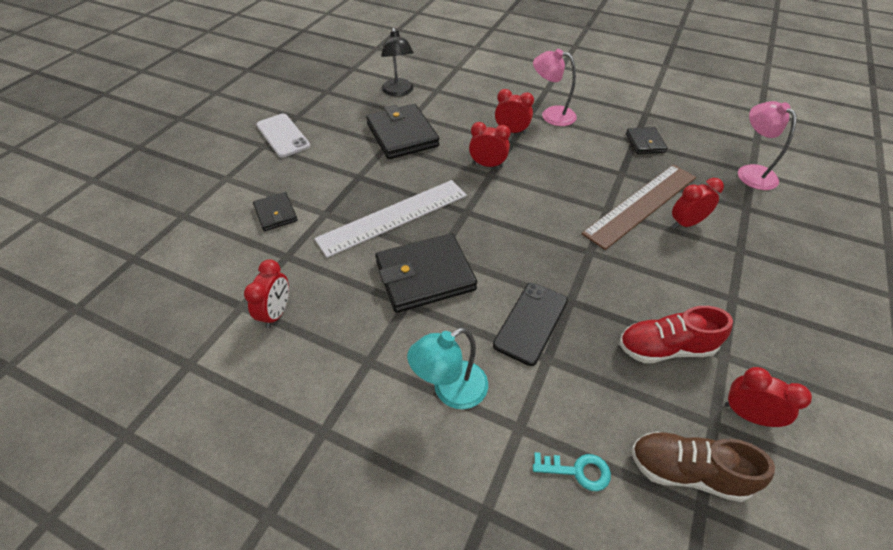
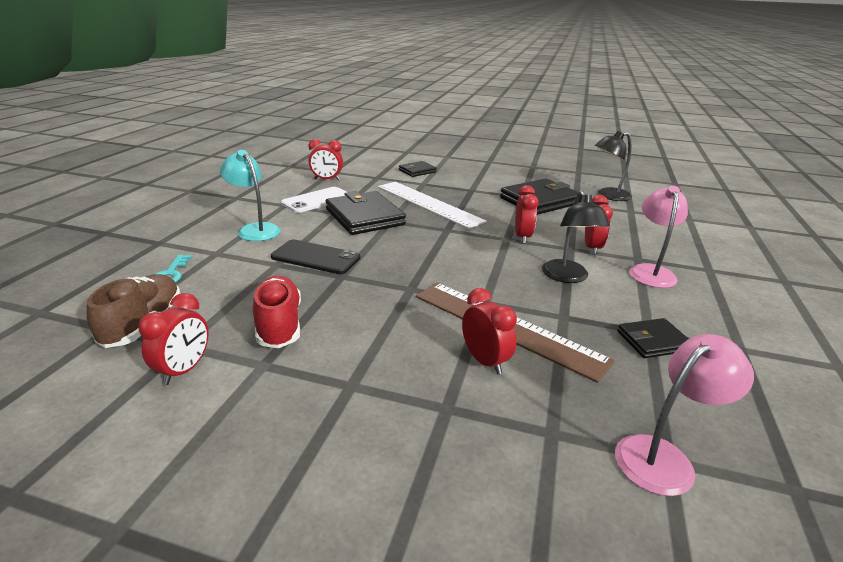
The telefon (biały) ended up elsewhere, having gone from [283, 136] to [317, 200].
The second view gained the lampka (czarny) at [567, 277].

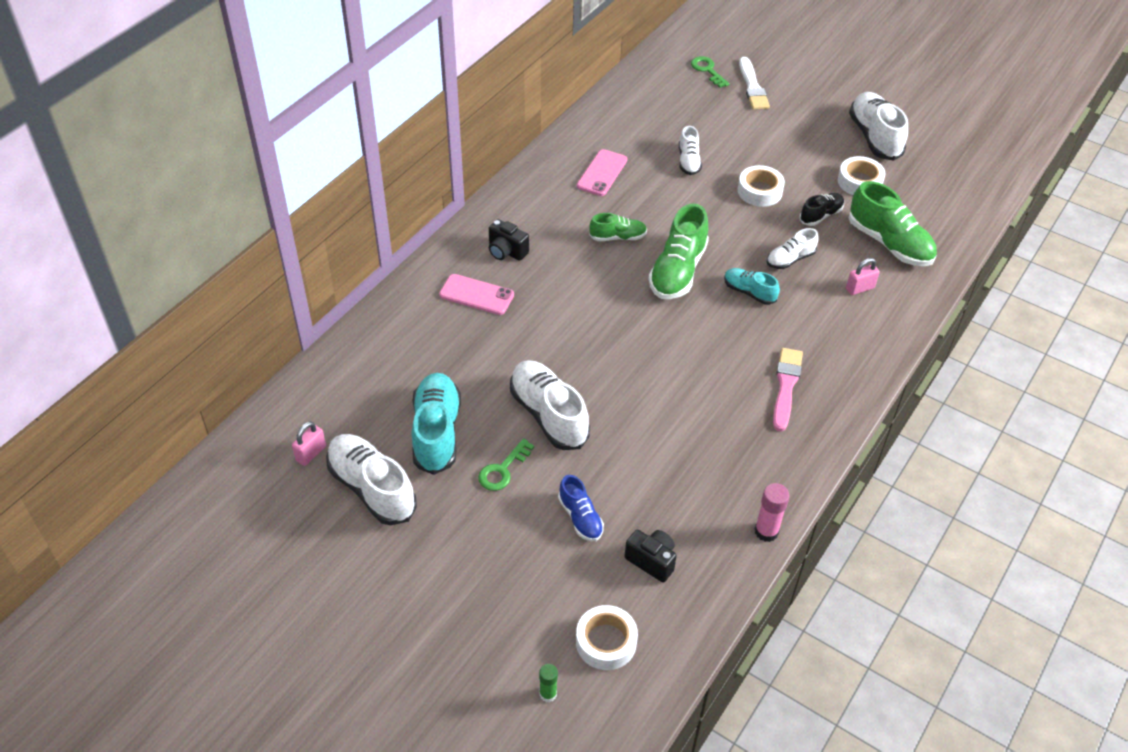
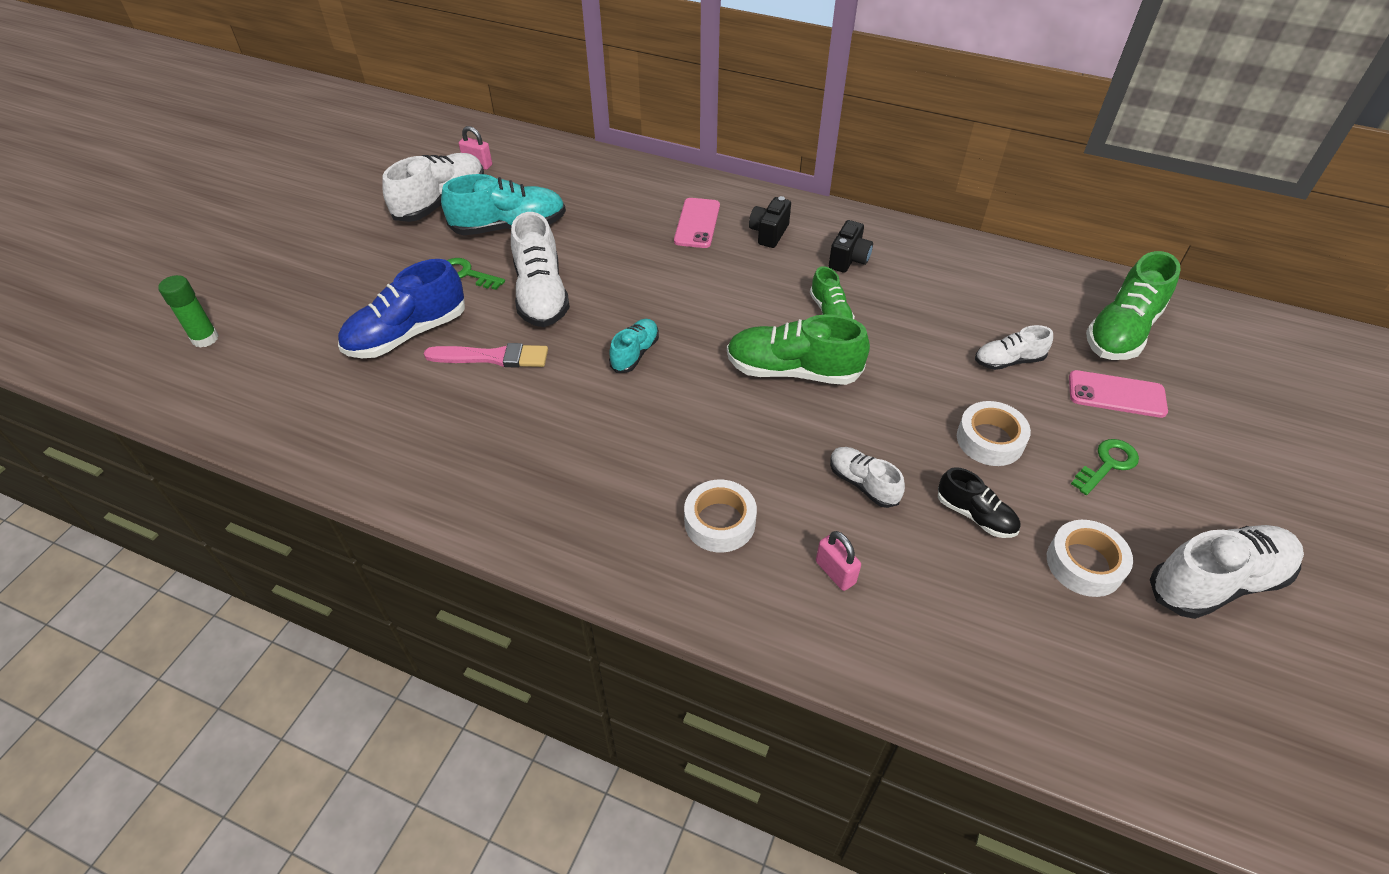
The size of the klej w sztyfcie (zielony) at [548, 694] changed by a factor of 1.52.
The size of the but (niebieski) at [580, 518] changed by a factor of 1.79.
The pędzel (różowy) ended up elsewhere, having gone from [786, 386] to [492, 357].
The but (biały) at [548, 415] ended up facing another way, 120 degrees clockwise from before.
The but (turkusowy) ended up elsewhere, having gone from [749, 292] to [635, 353].
The taśma klejąca (biały) ended up elsewhere, having gone from [606, 642] to [719, 522].
The aparat fotograficzny (czarny) ended up elsewhere, having gone from [651, 561] to [848, 260].
The telefon (różowy) ended up elsewhere, having gone from [602, 173] to [1116, 394].
The klucz (zielony) ended up elsewhere, having gone from [707, 70] to [1107, 464].
The but (zielony) ended up elsewhere, having gone from [889, 243] to [1122, 331].
The second view lost the pędzel (biały) at [752, 87].
The second view lost the klej w sztyfcie (różowy) at [766, 531].

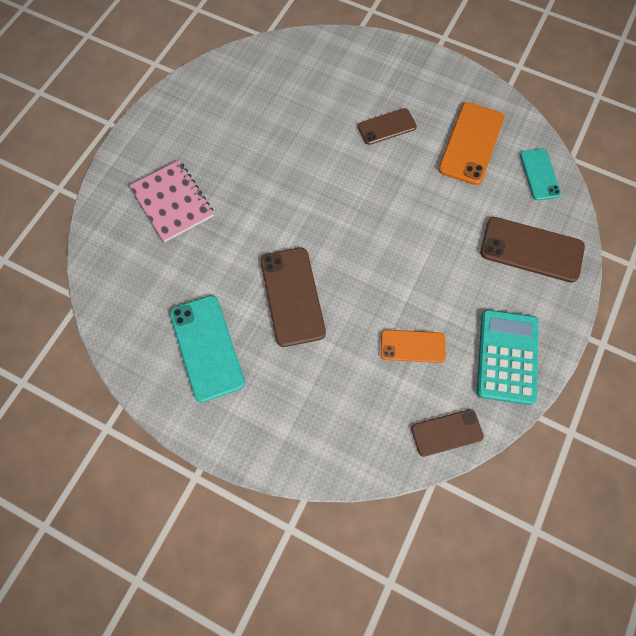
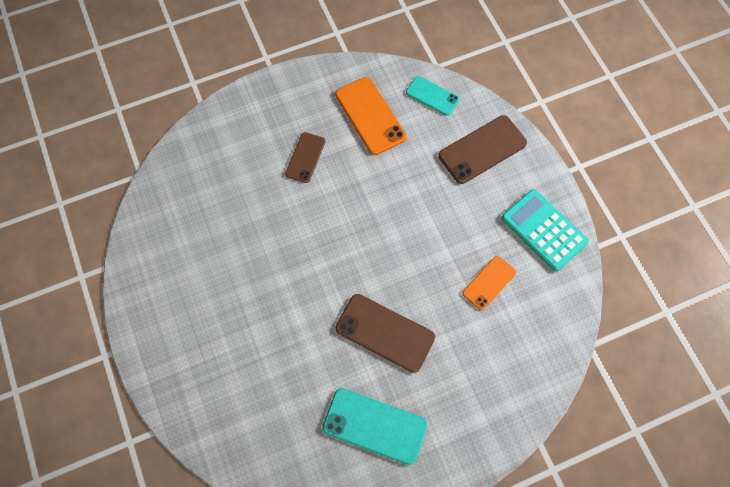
The second view lost the zeszyt (różowy) at [172, 202].
The second view lost the telefon (brązowy) at [446, 432].

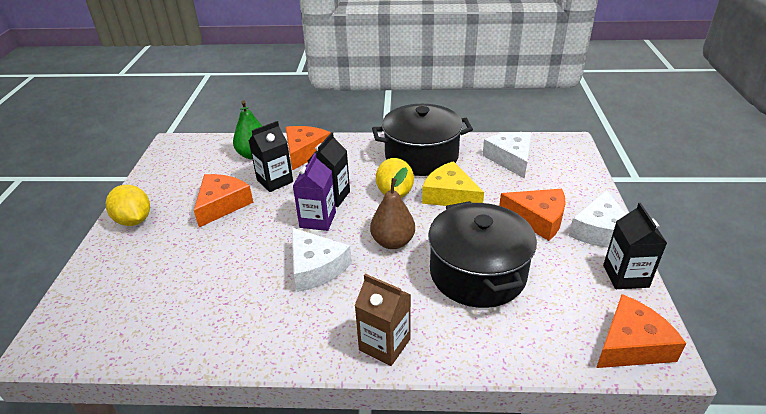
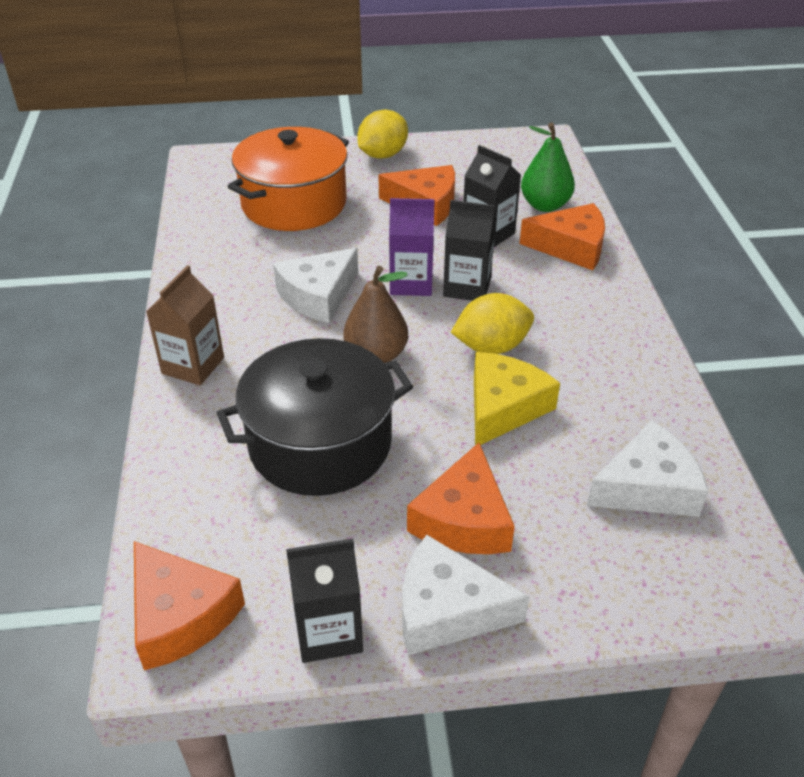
The second view gained the garnek (pomarańczowy) at [294, 204].
The second view lost the garnek (czarny) at [421, 156].

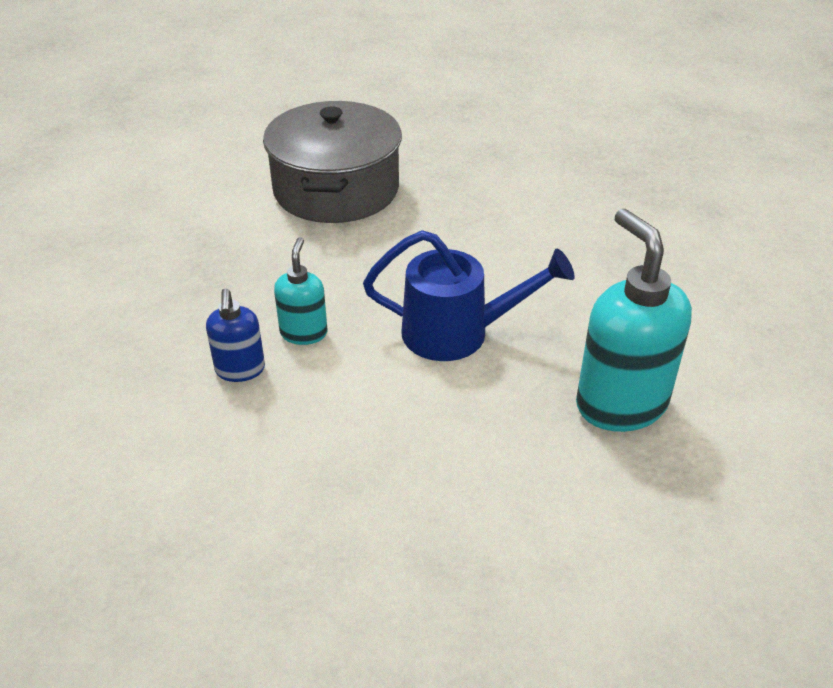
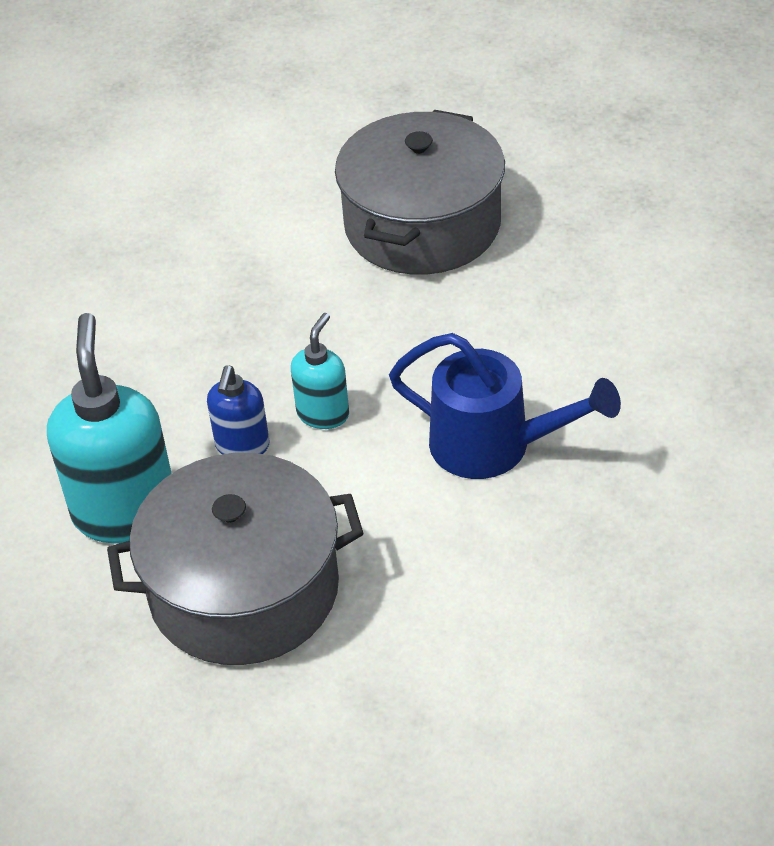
The dozownik mydła (turkusowy) ended up elsewhere, having gone from [620, 404] to [125, 512].
The second view gained the garnek (szary) at [244, 589].

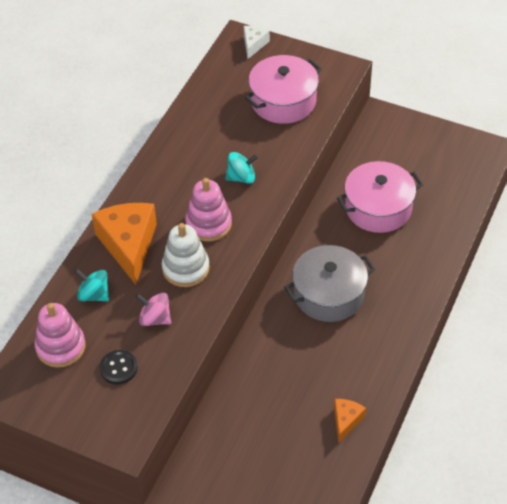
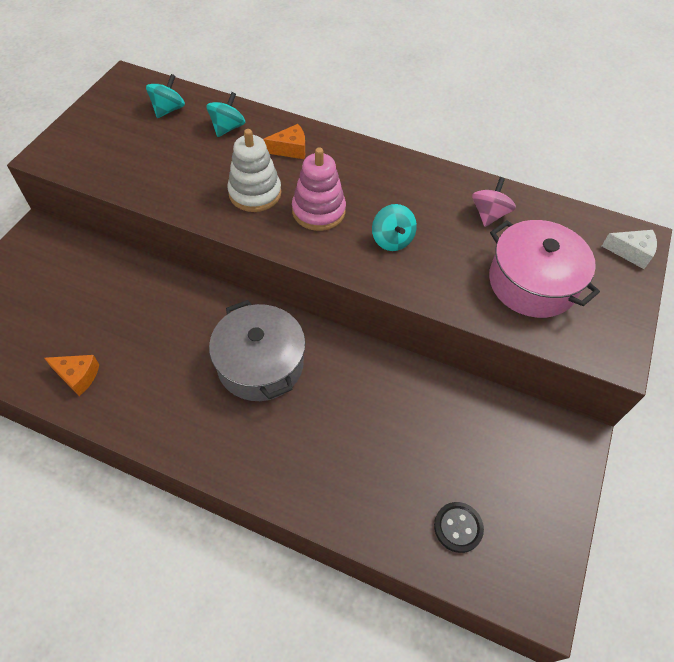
Where the zabawka nakładanka (różowy) stood at [61, 347], the bączek (turkusowy) came to stand at [168, 109].
The size of the ser (pomarańczowy) at [128, 245] changed by a factor of 0.50.
The guzik (czarny) ended up elsewhere, having gone from [118, 368] to [458, 527].
The bączek (różowy) ended up elsewhere, having gone from [155, 318] to [489, 214].
The second view lost the garnek (różowy) at [378, 208].

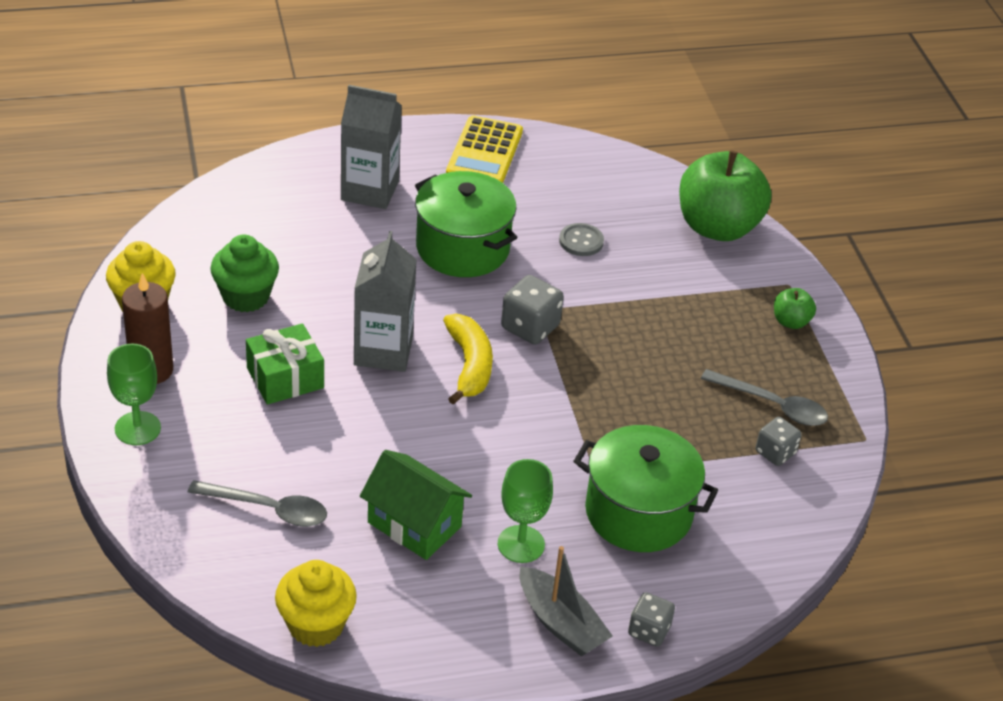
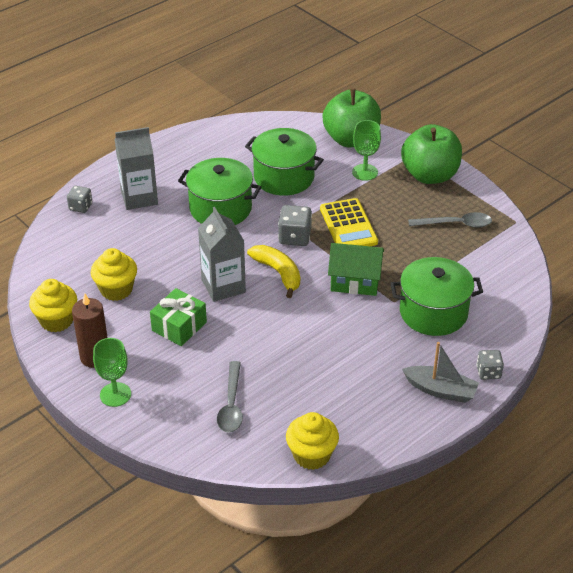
The kostka do gry (szary) ended up elsewhere, having gone from [775, 452] to [80, 207].
What was the muffinka (zielony) at [246, 296] turned into the muffinka (żółty) at [116, 290].
The łyżka (szary) at [268, 509] ended up facing another way, 105 degrees clockwise from before.
Where the guzik (szary) stood at [581, 241], the garnek (zielony) came to stand at [284, 177].
The kalkulator (żółty) ended up elsewhere, having gone from [484, 152] to [348, 225].
The domek (zielony) ended up elsewhere, having gone from [414, 525] to [355, 282].
The kielich (zielony) ended up elsewhere, having gone from [521, 544] to [365, 172].
The size of the jabłko (zielony) at [790, 321] changed by a factor of 2.28.

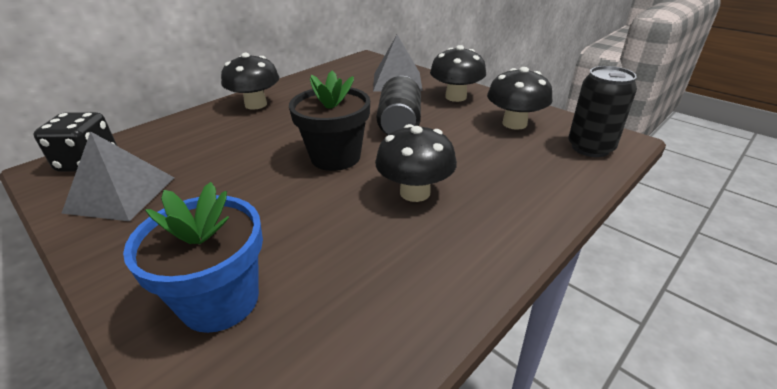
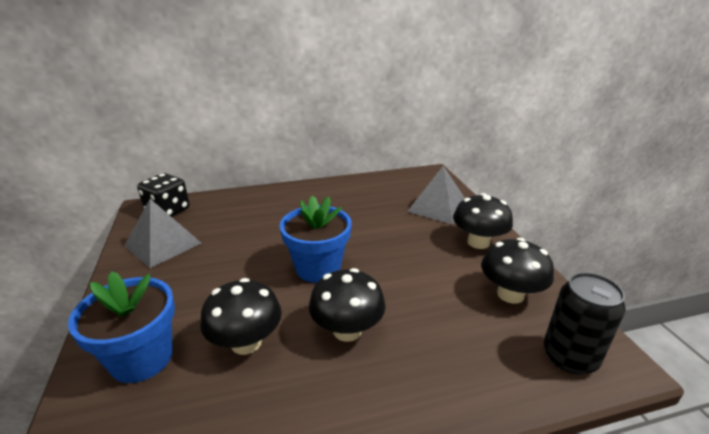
The grzyb (czarny) ended up elsewhere, having gone from [256, 104] to [246, 342].
What was the doniczka (czarny) at [335, 157] turned into the doniczka (niebieski) at [318, 268].
The second view lost the puszka (czarny) at [399, 124].

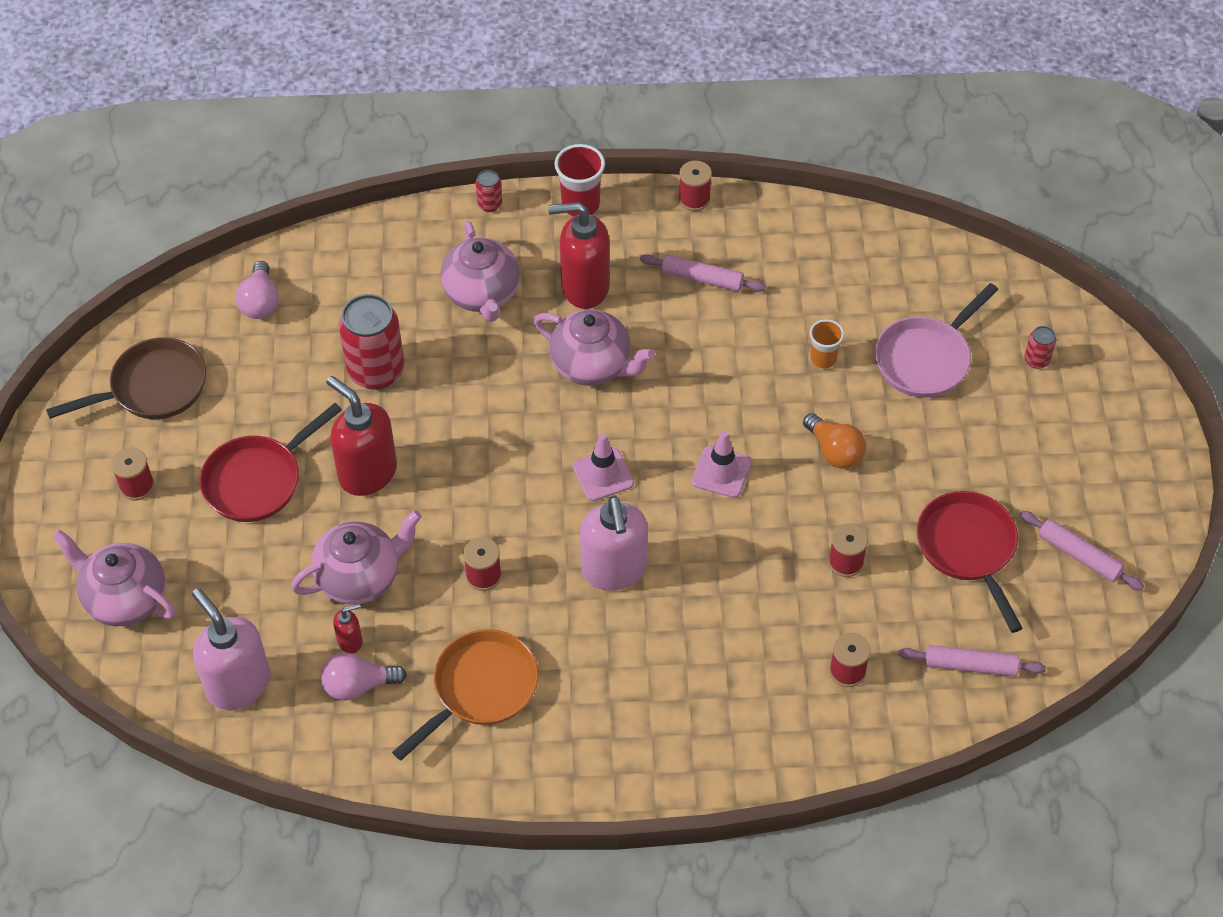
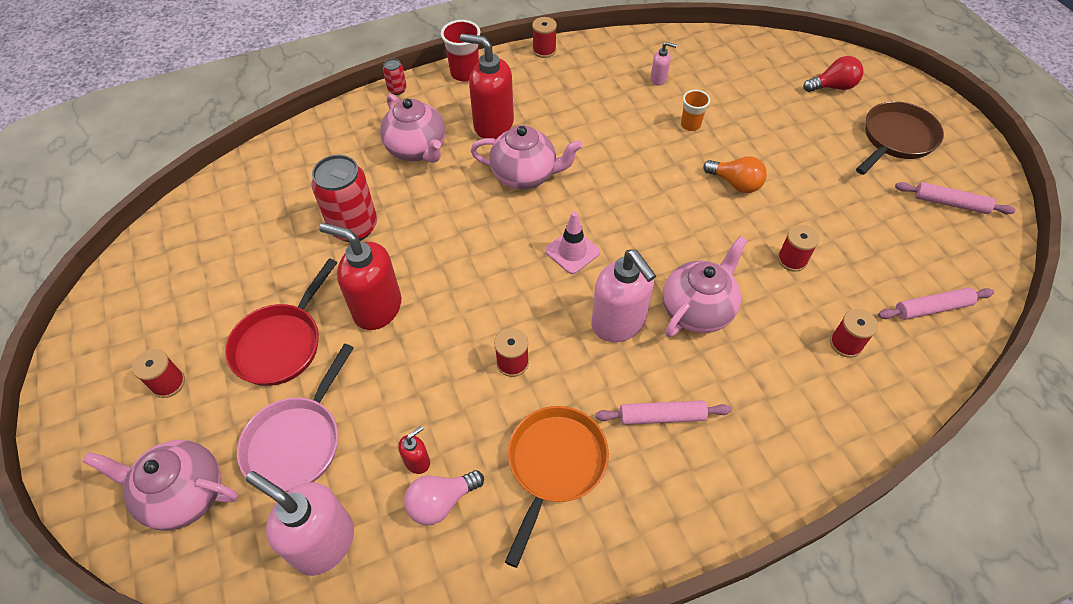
The patelnia (różowy) ended up elsewhere, having gone from [926, 359] to [297, 441].
The dozownik mydła (czerwony) at [584, 287] ended up facing another way, 45 degrees clockwise from before.
The wałek do ciasta (różowy) ended up elsewhere, having gone from [702, 279] to [662, 416].
The second view gained the dozownik mydła (różowy) at [659, 79].
The imbryk (różowy) ended up elsewhere, having gone from [360, 577] to [697, 310].
Where the puszka (czerwony) stood at [1037, 360], the żarówka (czerwony) came to stand at [833, 87].
The patelnia (brązowy) ended up elsewhere, having gone from [153, 388] to [896, 139].
The second view lost the żarówka (różowy) at [260, 302].
The second view lost the pachołek (różowy) at [721, 472].
The second view lost the patelnia (czerwony) at [968, 548].

